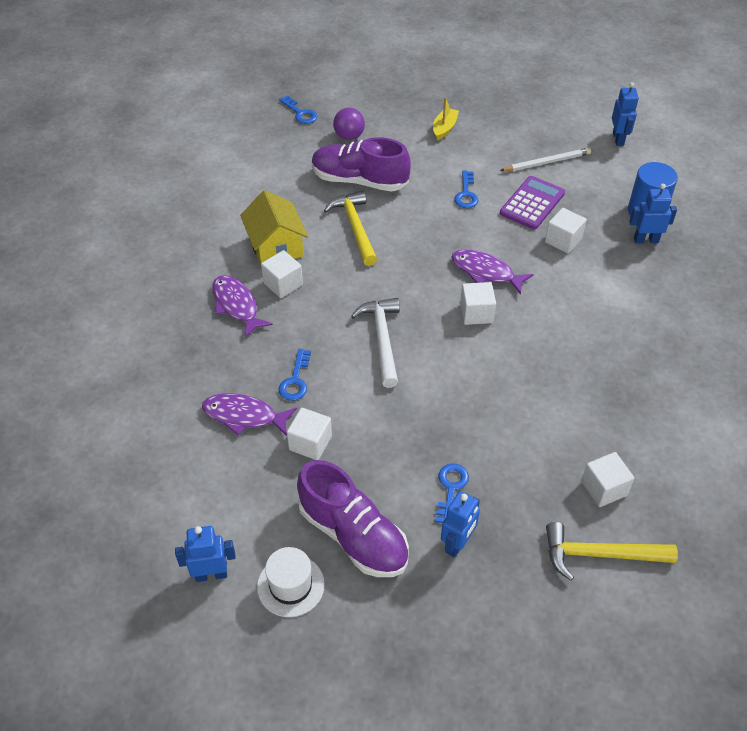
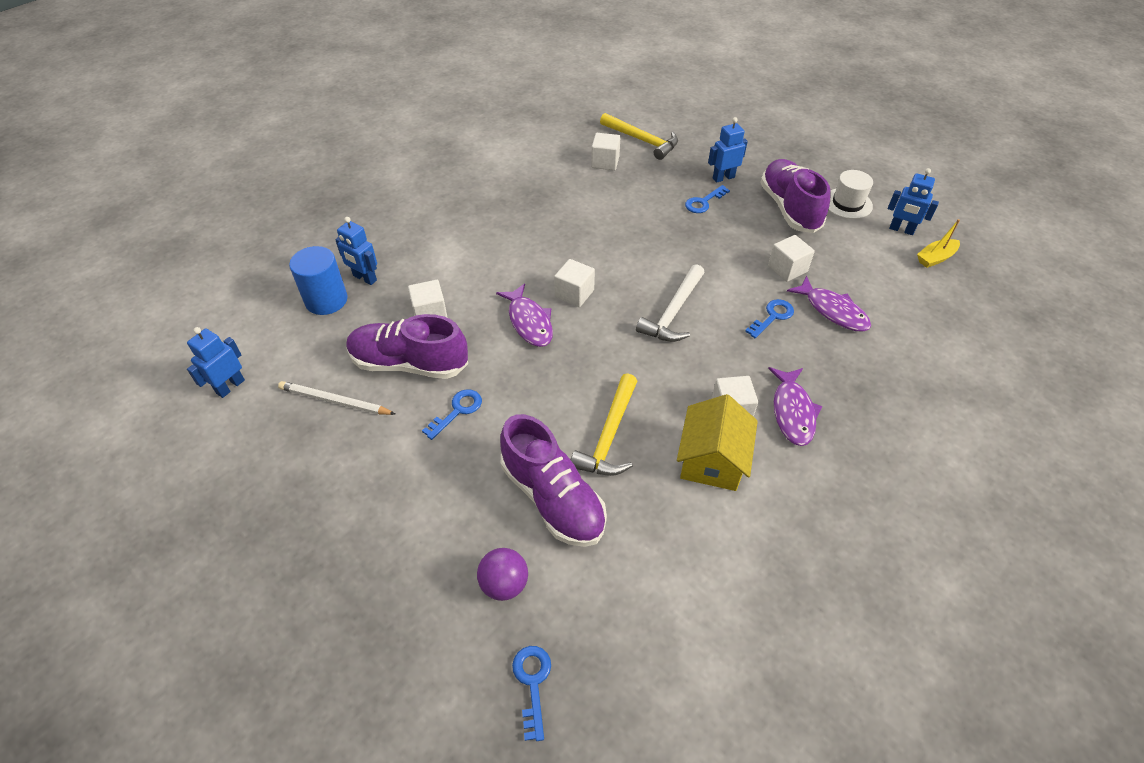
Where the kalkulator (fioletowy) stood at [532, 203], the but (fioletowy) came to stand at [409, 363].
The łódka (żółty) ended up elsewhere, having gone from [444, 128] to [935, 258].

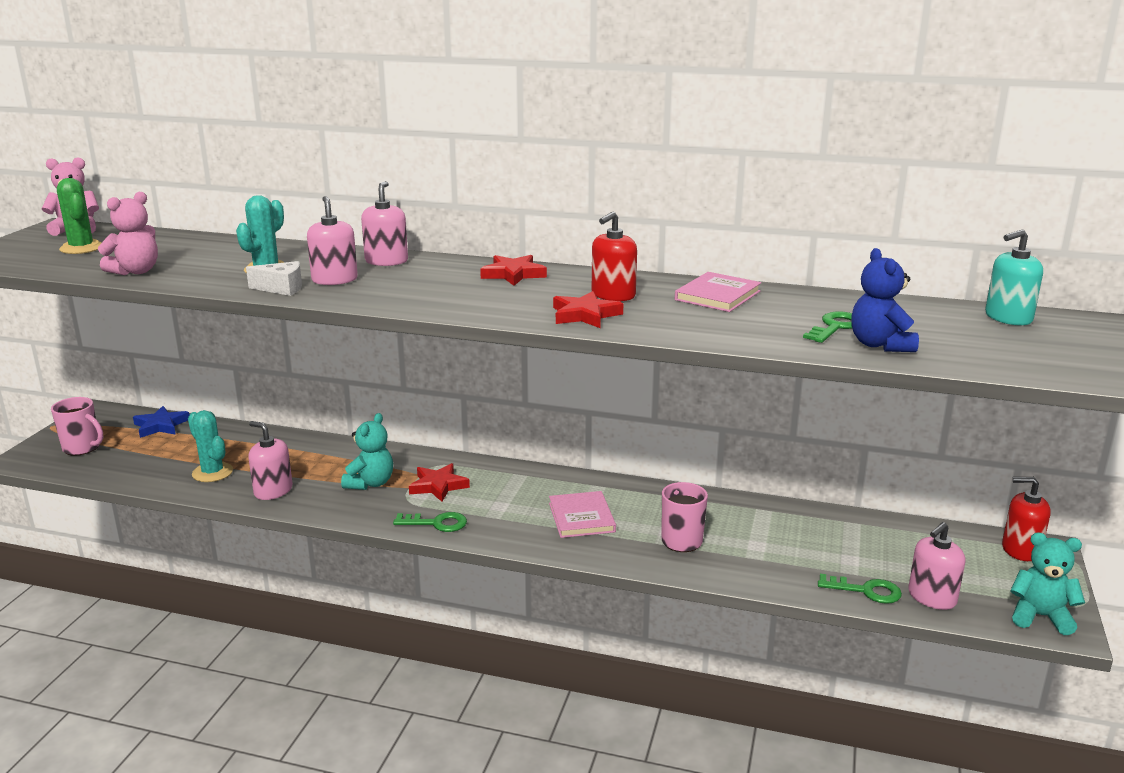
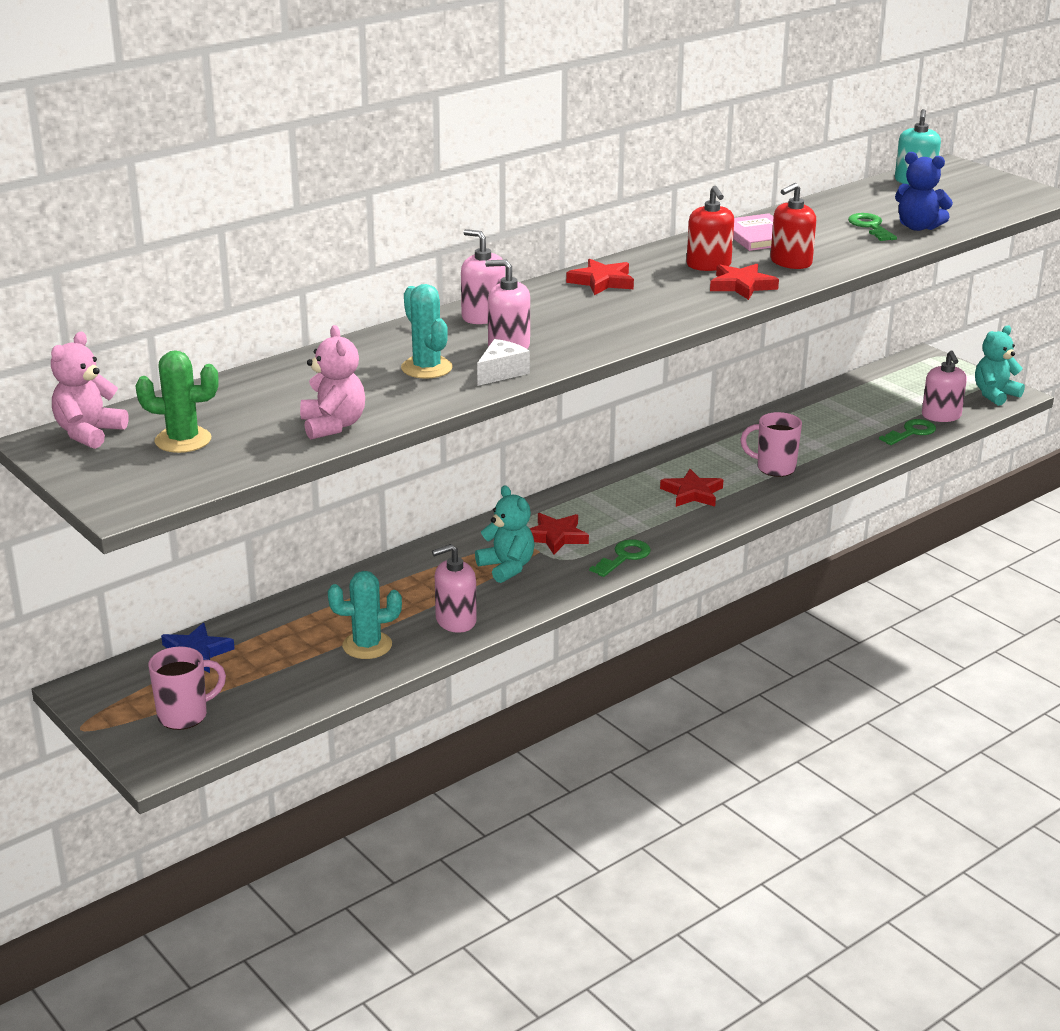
Where the książka (różowy) stood at [581, 517], the gwiazda (czerwony) came to stand at [692, 493].
The dozownik mydła (czerwony) ended up elsewhere, having gone from [1020, 550] to [790, 262].

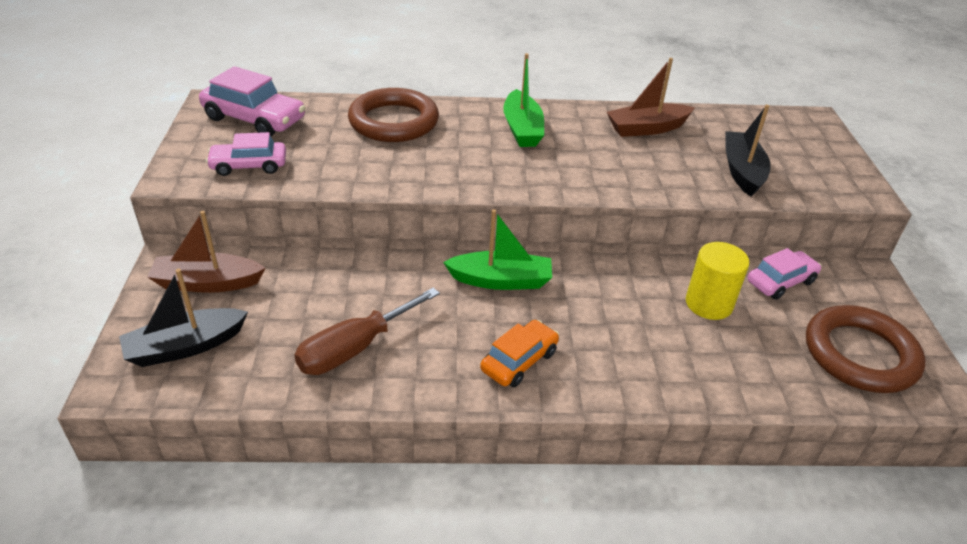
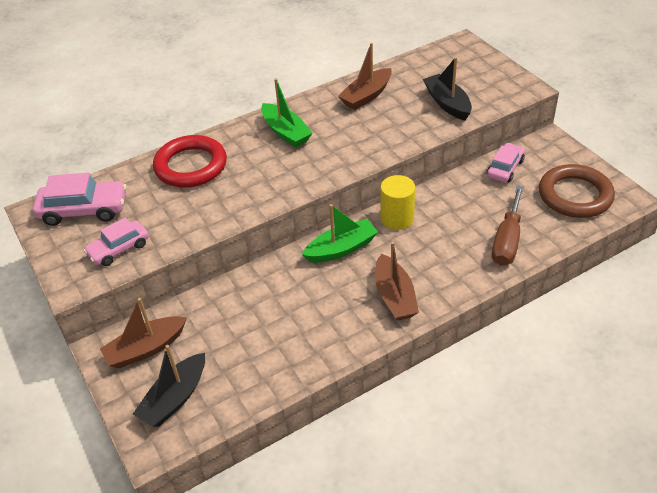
What was the pierścień (brązowy) at [393, 121] turned into the pierścień (czerwony) at [191, 166].
Where the samochód (pomarańczowy) stood at [519, 361], the łódka (brązowy) came to stand at [394, 296].
The walec (żółty) ended up elsewhere, having gone from [709, 304] to [397, 218].
The śrubokręt (brązowy) ended up elsewhere, having gone from [354, 348] to [507, 241].

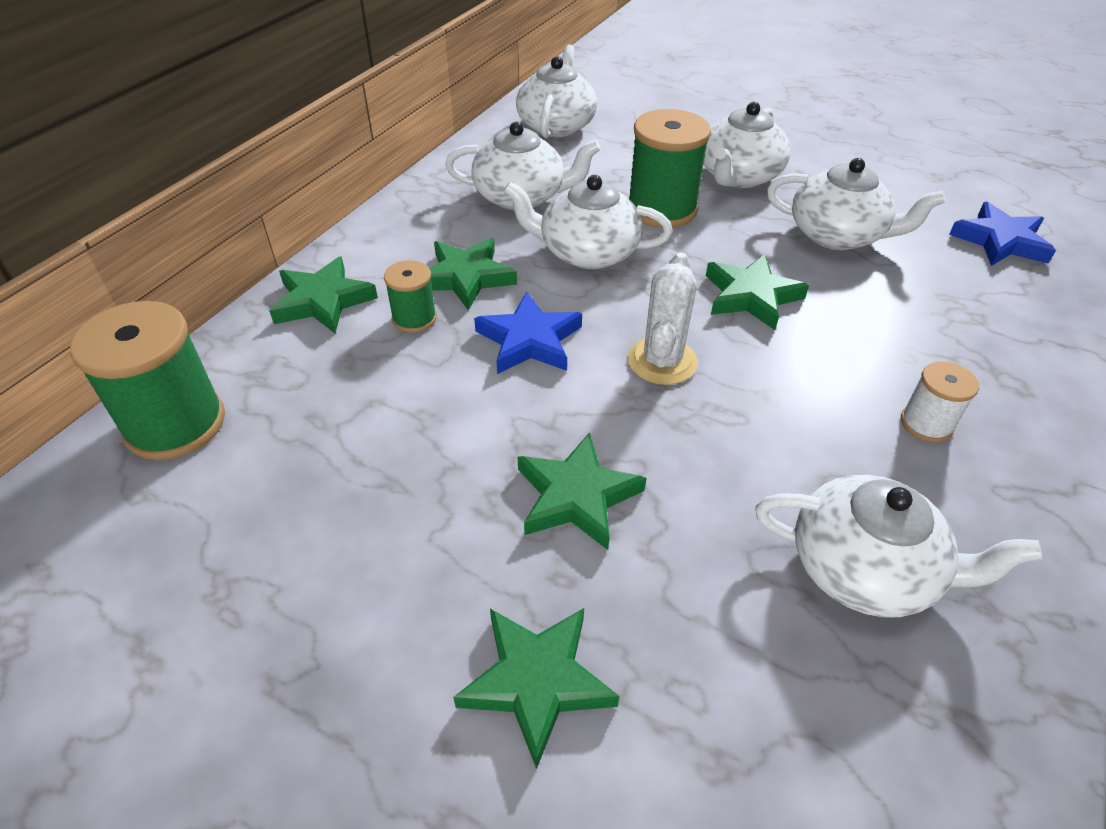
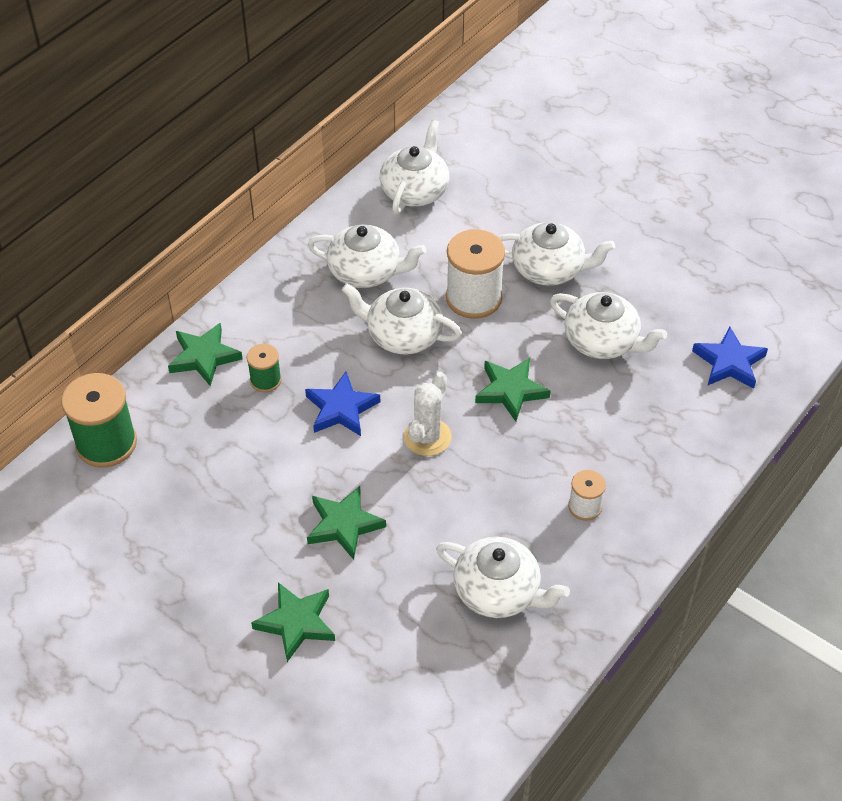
What was the szpulka (zielony) at [661, 209] turned into the szpulka (biały) at [473, 298].
The imbryk (biały) at [738, 176] ended up facing another way, 120 degrees counterclockwise from before.
The second view lost the gwiazda (zielony) at [466, 277].

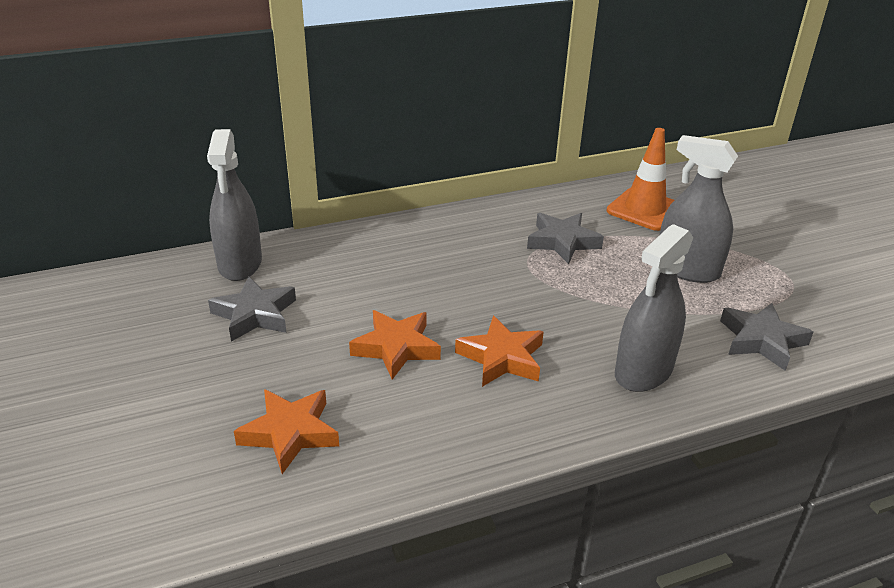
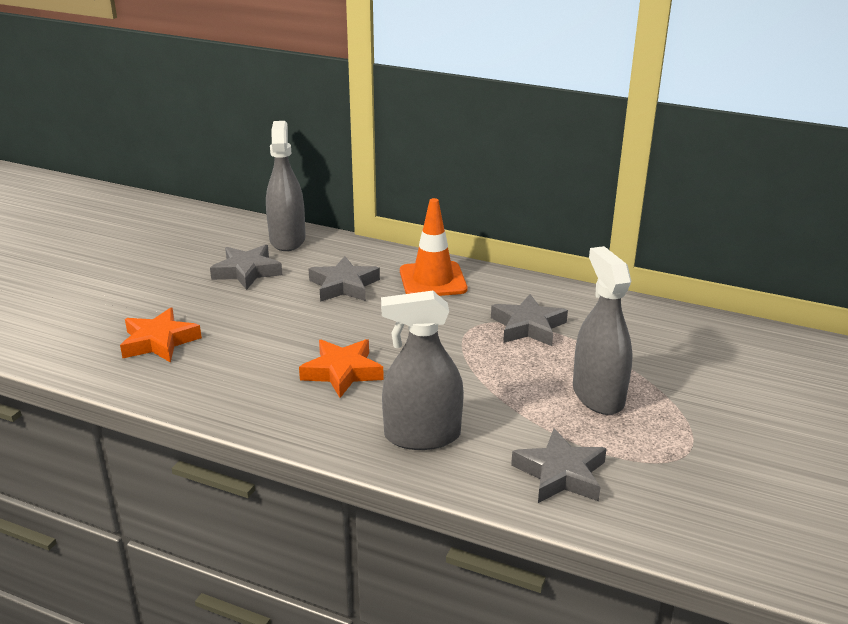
The spryskiwacz (szary) at [240, 264] ended up facing another way, 135 degrees clockwise from before.
The second view gained the gwiazda (szary) at [344, 285].
The pachołek (pomarańczowy) ended up elsewhere, having gone from [644, 209] to [433, 280].
The second view lost the gwiazda (pomarańczowy) at [396, 348].

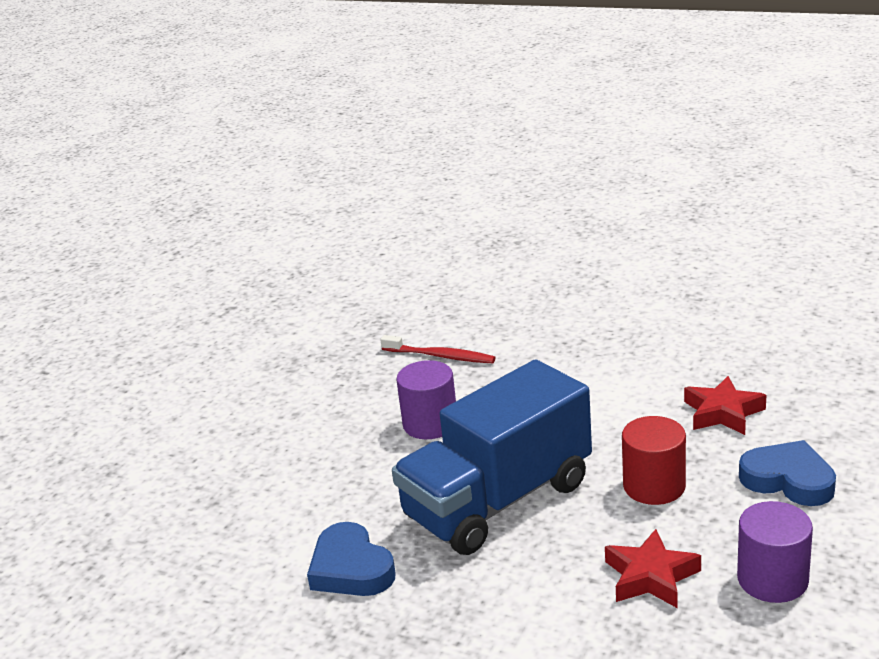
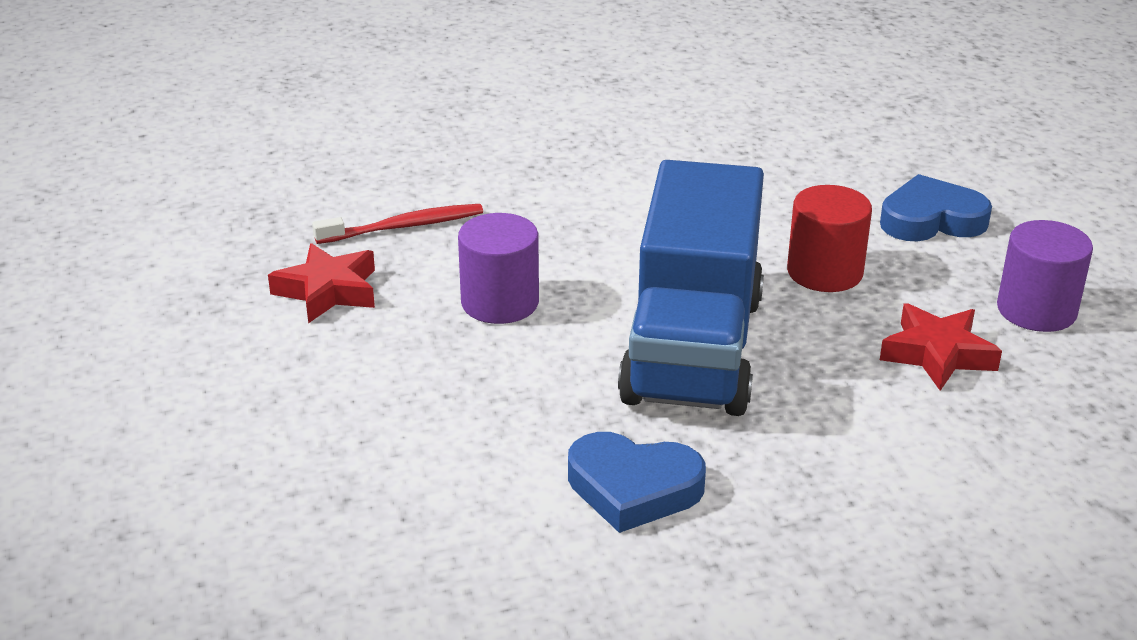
The gwiazda (czerwony) ended up elsewhere, having gone from [723, 412] to [328, 291].

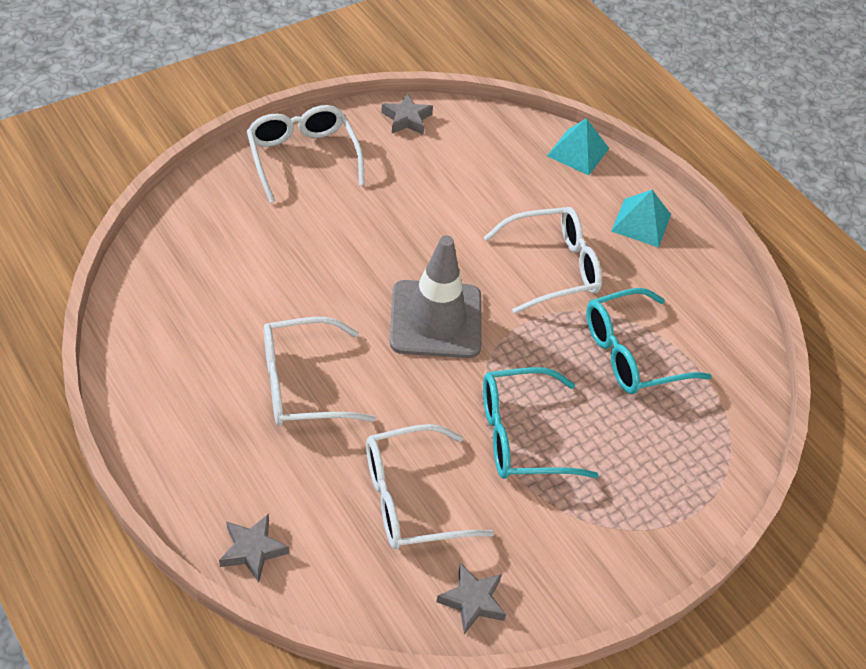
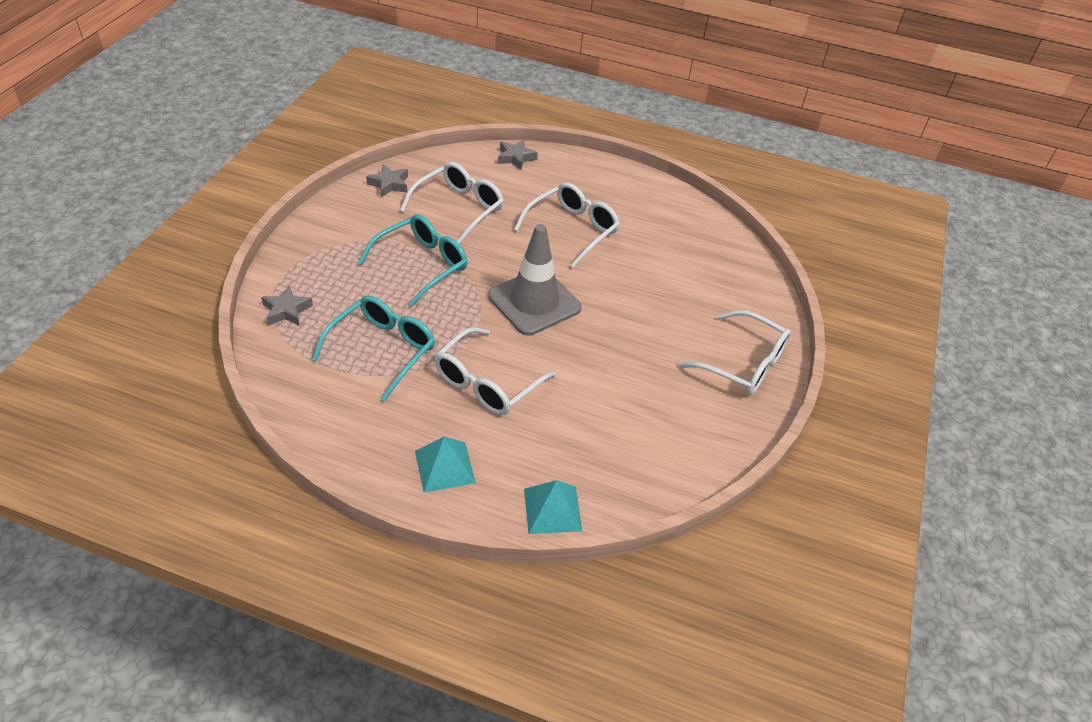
The gwiazda (szary) ended up elsewhere, having gone from [407, 119] to [286, 311].

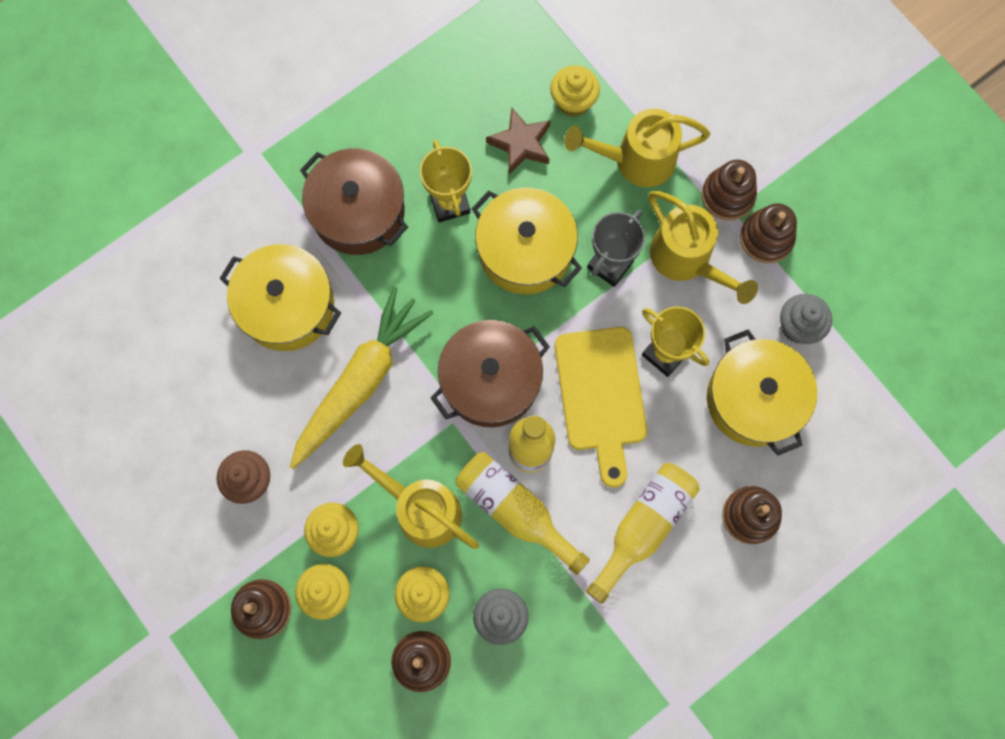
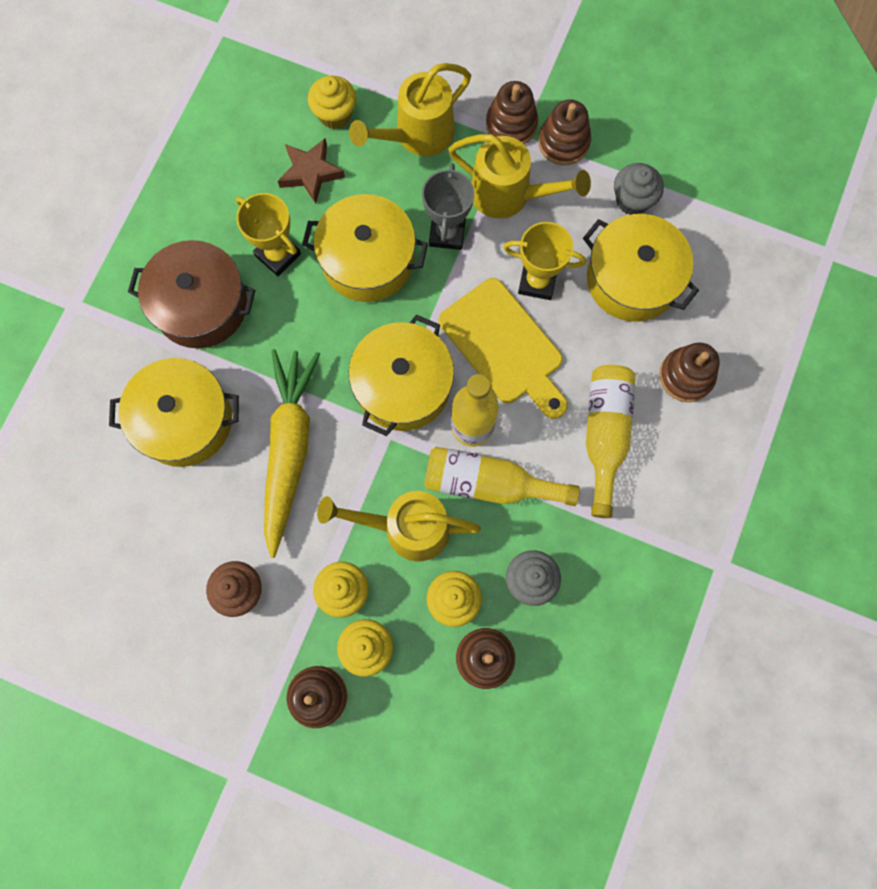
What was the garnek (brązowy) at [490, 380] turned into the garnek (żółty) at [403, 385].

